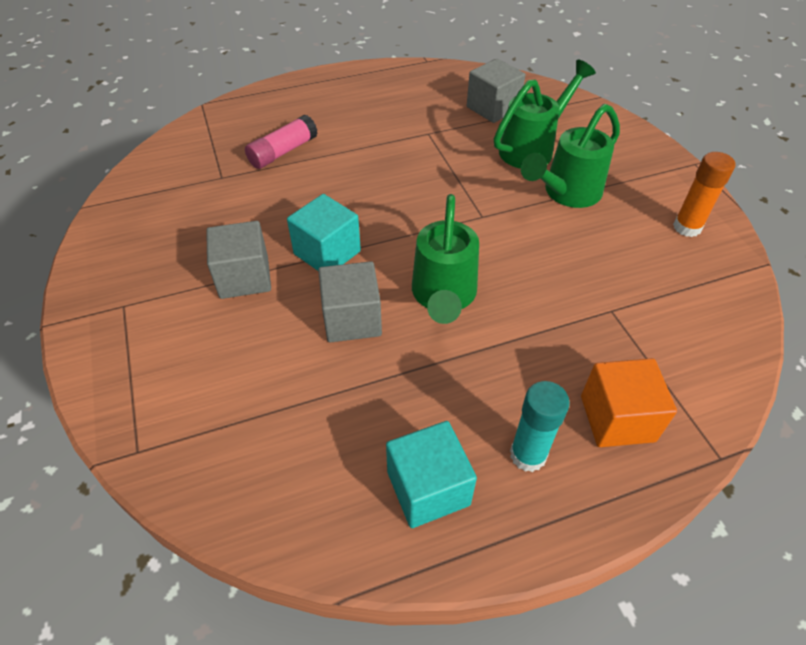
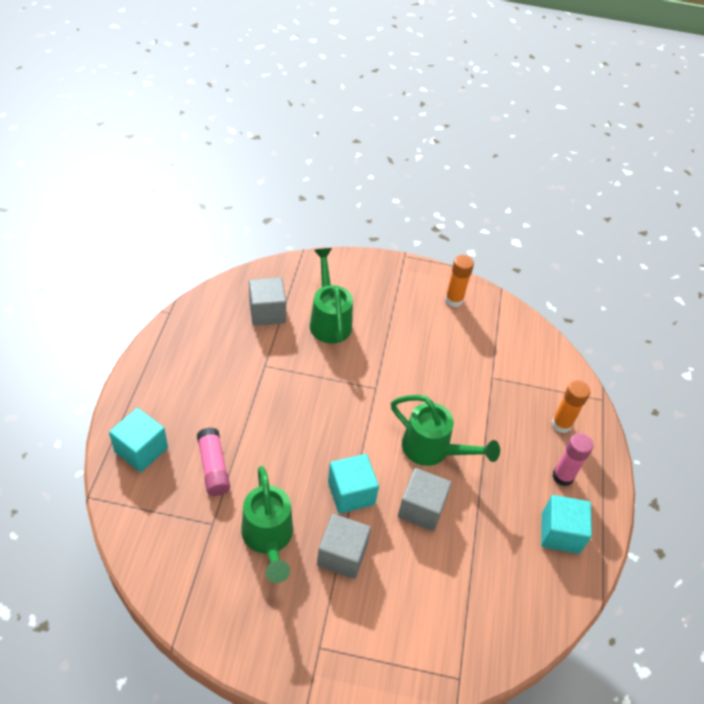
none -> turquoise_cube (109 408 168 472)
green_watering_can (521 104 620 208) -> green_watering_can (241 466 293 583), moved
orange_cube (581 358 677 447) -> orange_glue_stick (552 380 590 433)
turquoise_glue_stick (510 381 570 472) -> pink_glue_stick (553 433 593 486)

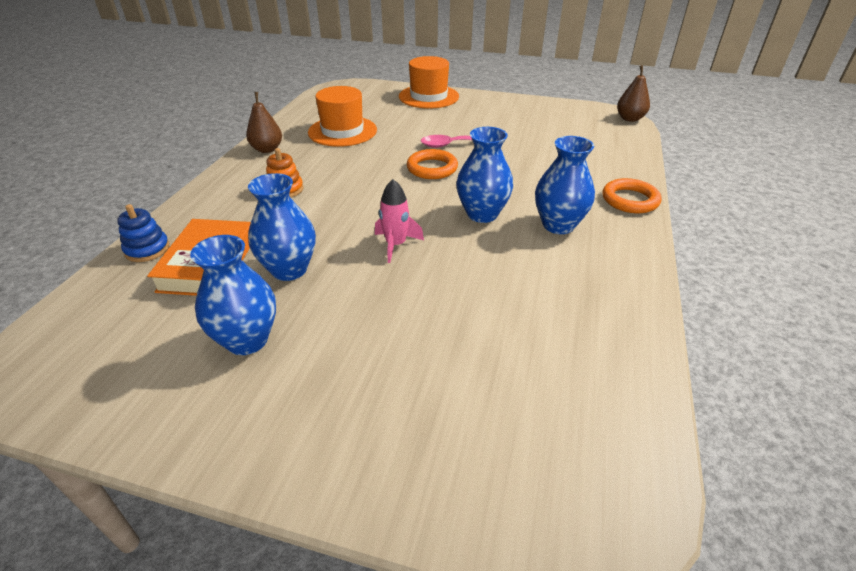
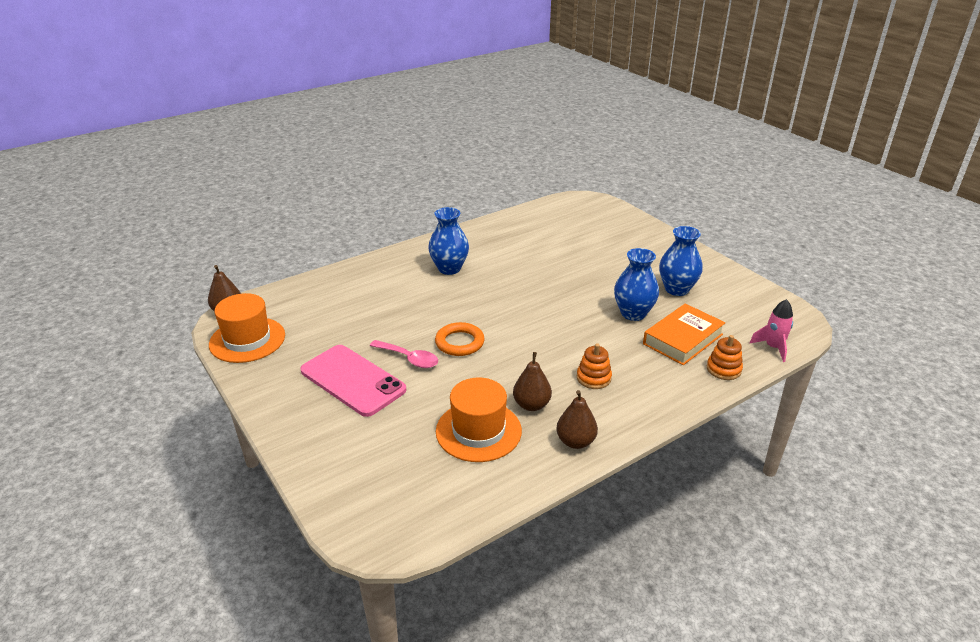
orange_hat (399 56 459 109) -> orange_hat (209 293 285 363), moved
none -> pink_phone (300 345 406 417)
none -> brown_pear (513 352 552 411)
blue_stacking_toy (117 204 170 262) -> orange_stacking_toy (707 335 743 380)
pink_rocket (375 179 424 263) -> pink_rocket (750 299 793 362), moved
blue_vase (456 127 513 223) -> none
orange_ring (602 178 661 213) -> none

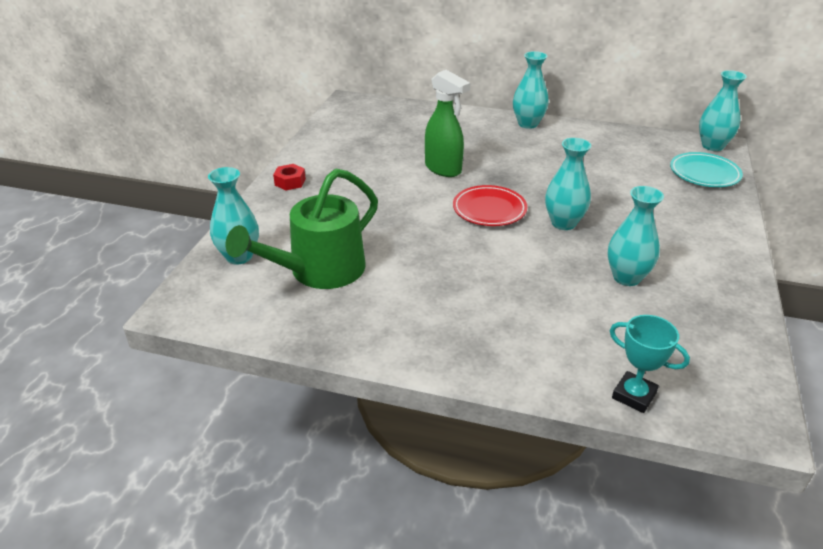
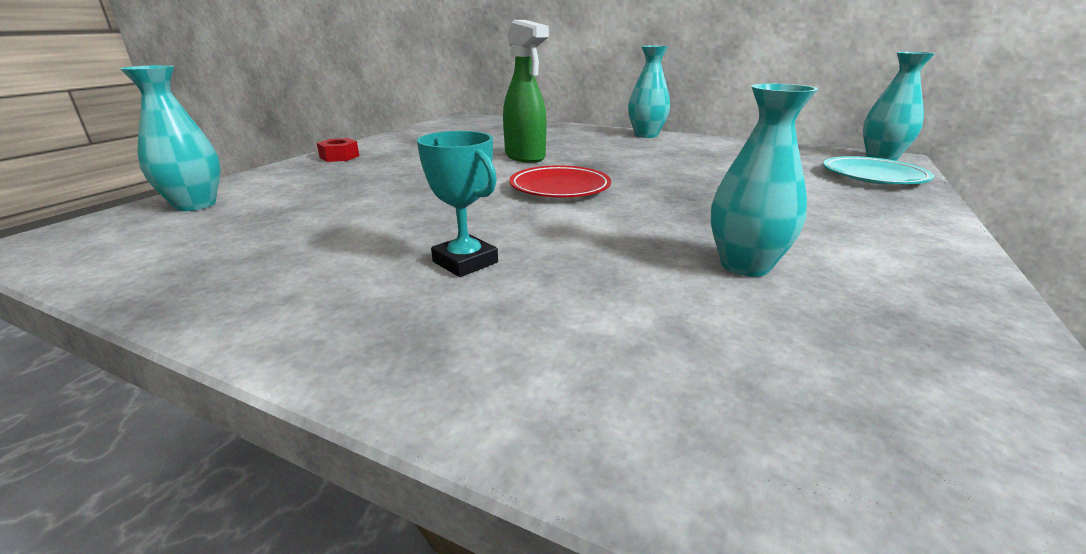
turquoise_trophy (610 315 690 413) -> turquoise_trophy (417 131 498 277), moved
green_watering_can (226 169 378 289) -> none
turquoise_vase (545 138 591 230) -> none

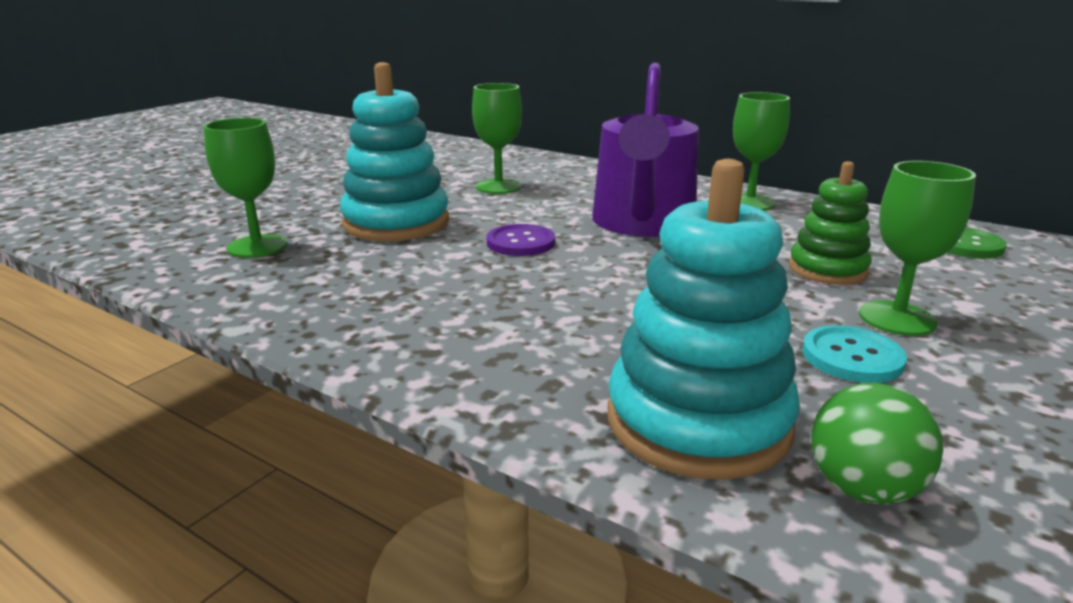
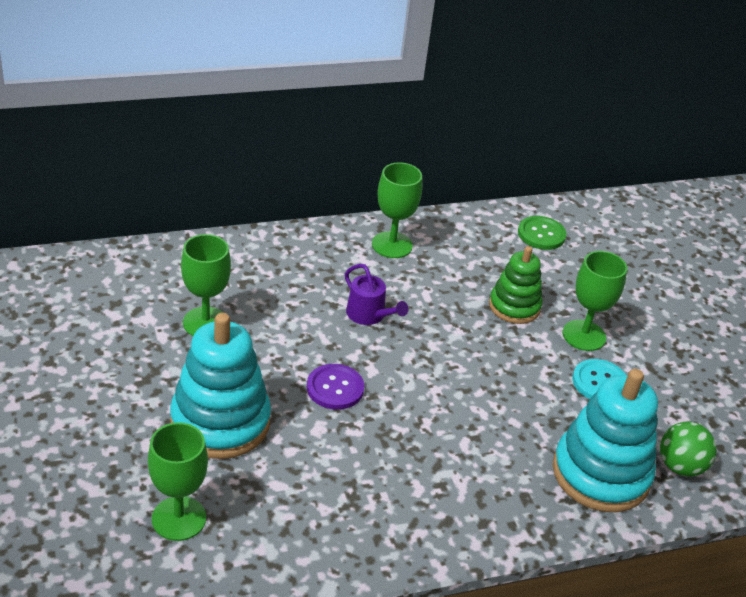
purple_watering_can (592 62 699 237) -> purple_watering_can (345 264 409 325), x0.44

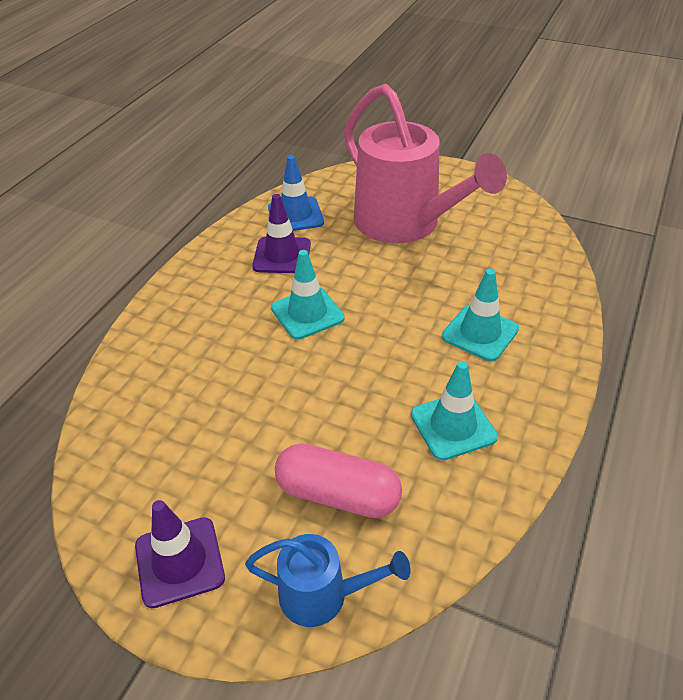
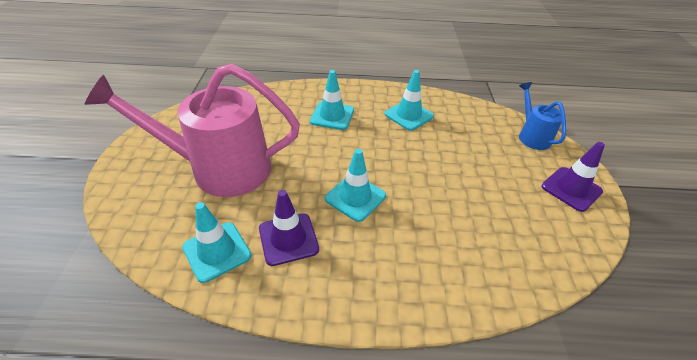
pink_watering_can (344 84 507 243) -> pink_watering_can (85 64 300 197), 120 degrees counterclockwise
blue_traffic_cone (268 155 324 231) -> turquoise_traffic_cone (182 202 251 283)
pink_capsule (275 443 402 518) -> none

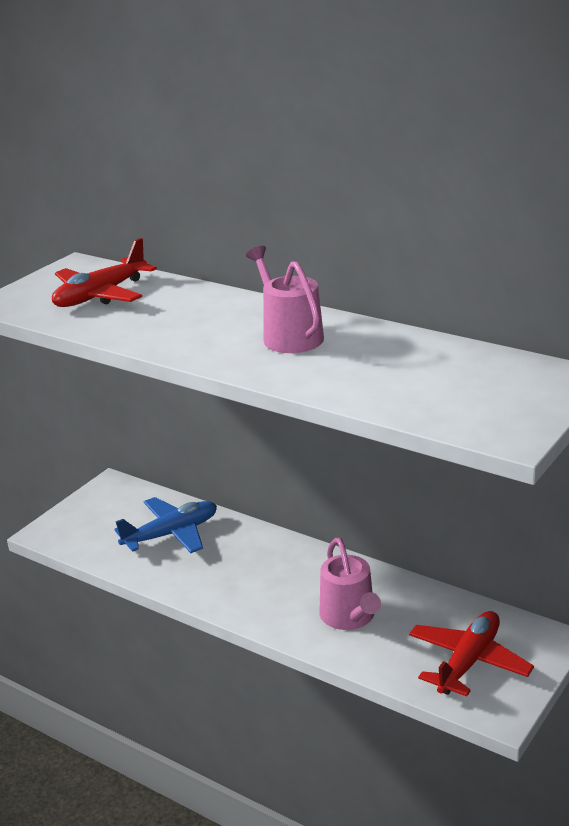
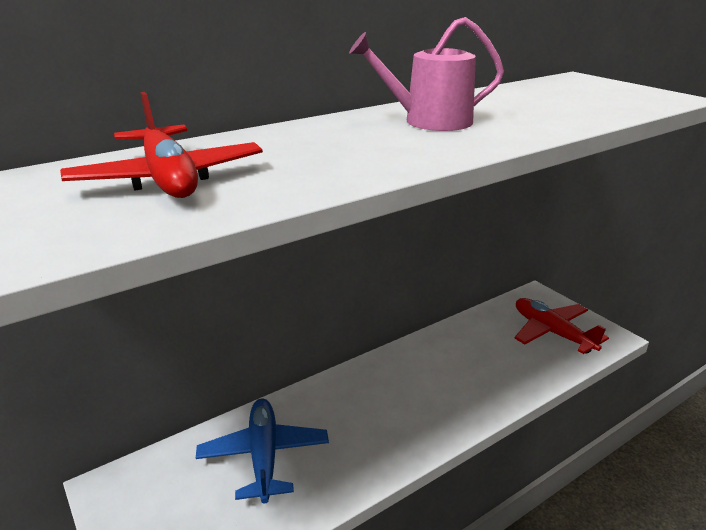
pink_watering_can (319 538 381 630) -> none

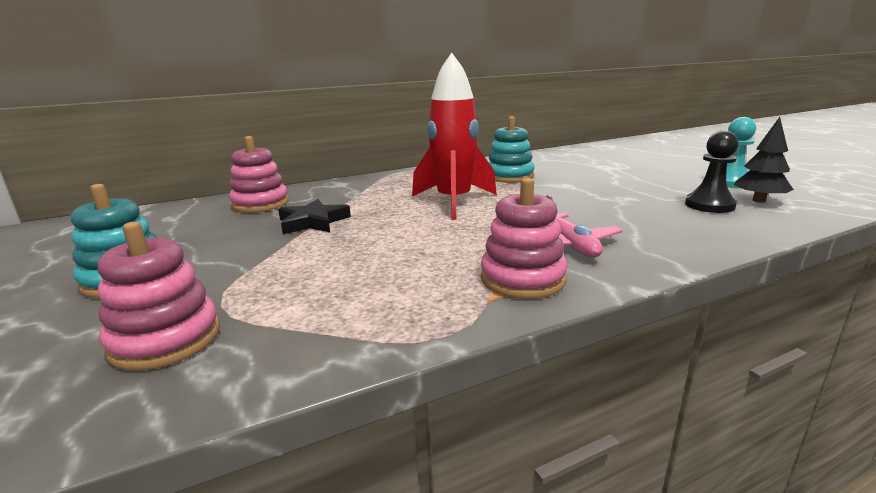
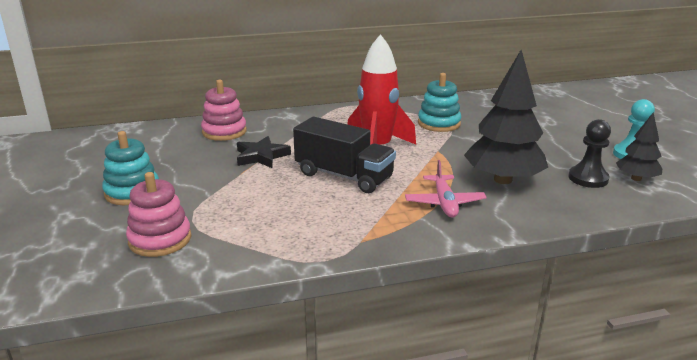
none -> black_truck (293 117 396 193)
none -> black_tree (464 50 548 184)
pink_stacking_toy (481 178 568 299) -> none

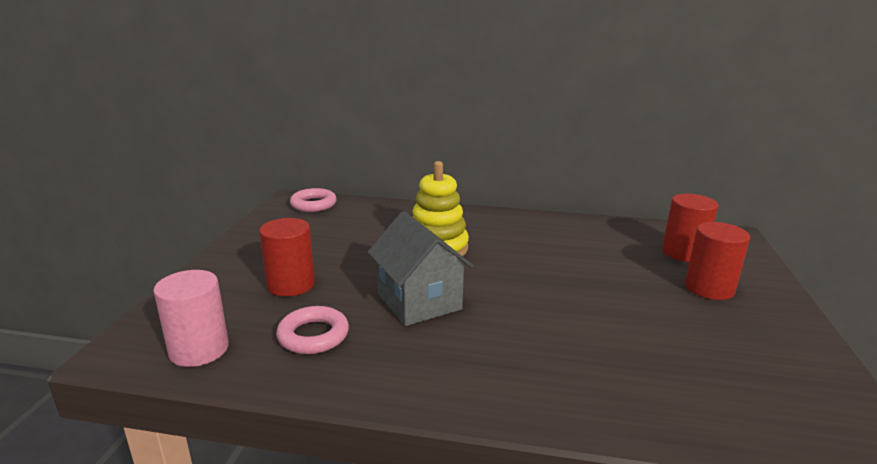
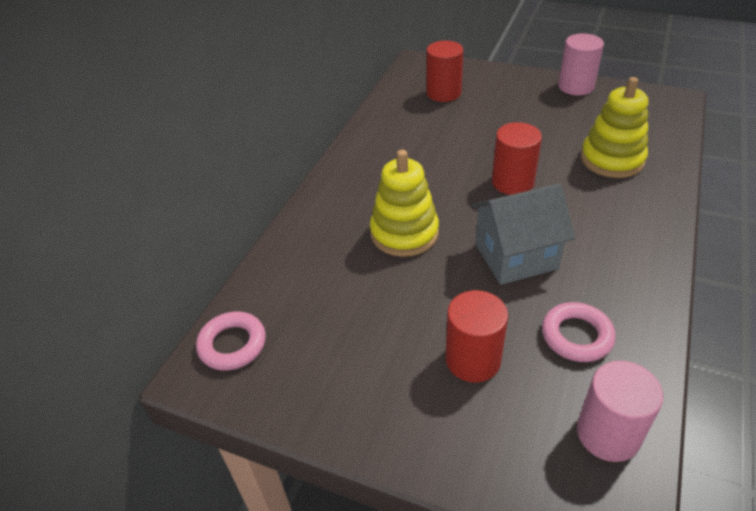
red_cylinder (685 222 750 300) -> red_cylinder (492 122 542 195), moved
none -> pink_cylinder (558 33 604 95)
none -> yellow_stacking_toy (581 77 648 178)

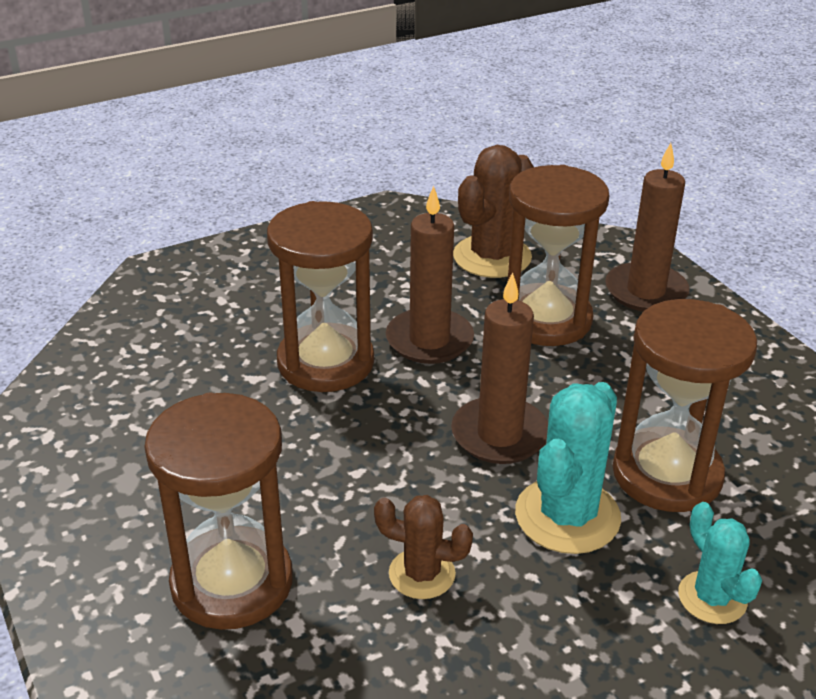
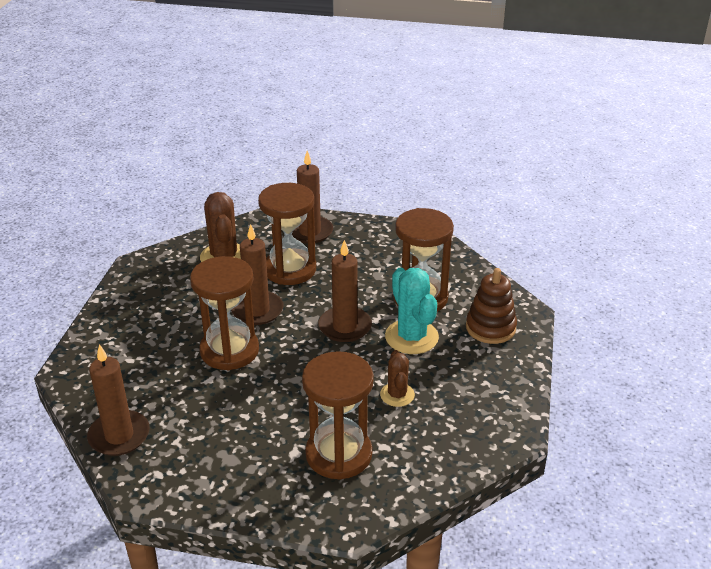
none -> brown_candle (87 344 150 456)
brown_cactus (374 495 473 599) -> brown_cactus (380 350 415 407), 60 degrees counterclockwise
turquoise_cactus (678 502 762 624) -> brown_stacking_toy (466 268 517 344)

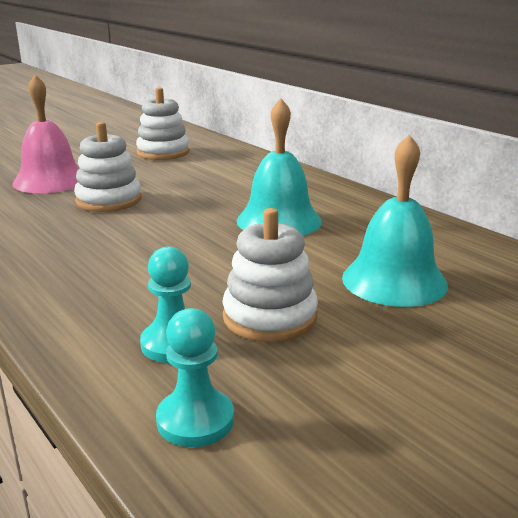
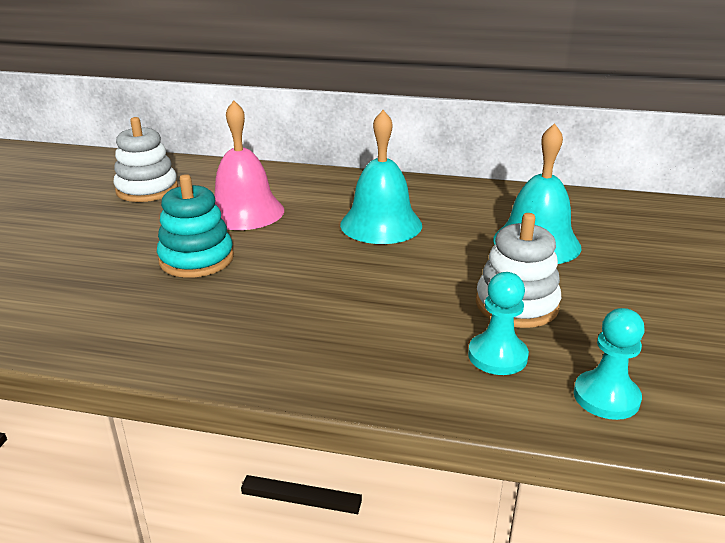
white_stacking_toy (74 122 141 212) -> turquoise_stacking_toy (157 174 234 278)
pink_bell (12 75 79 193) -> pink_bell (214 100 284 230), moved

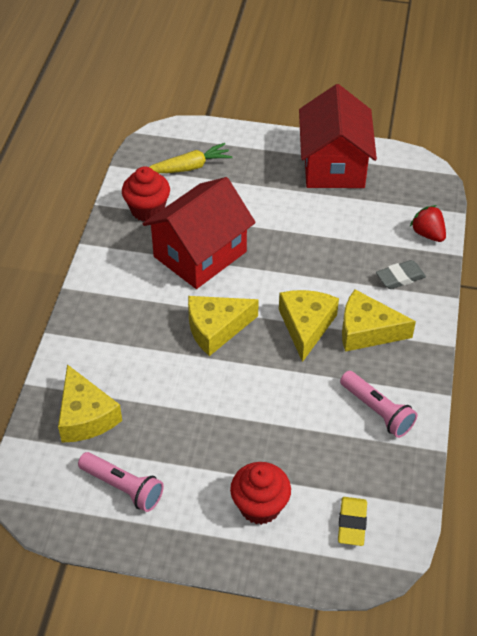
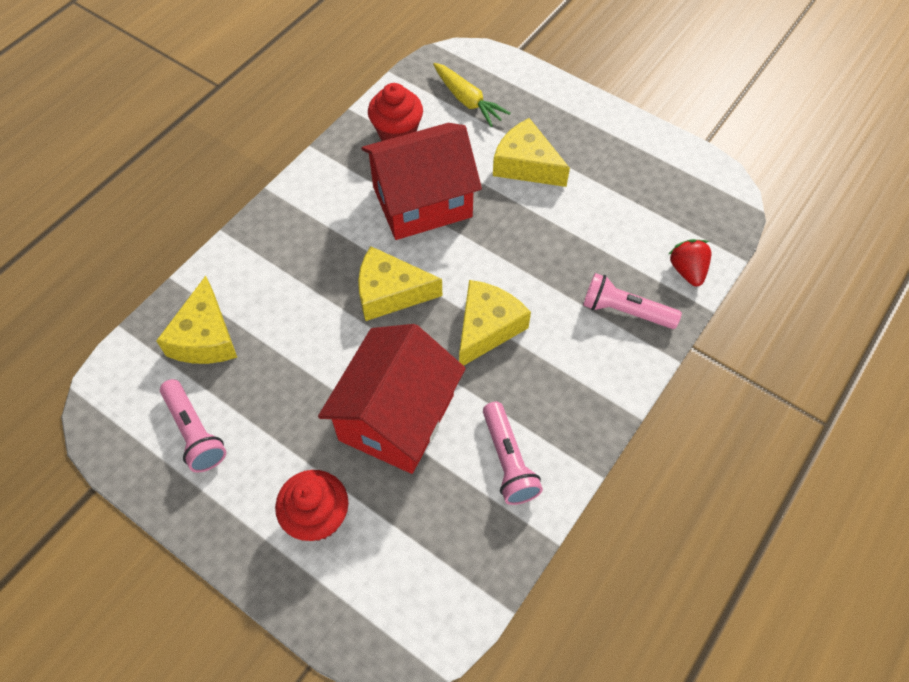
red_house (299 84 377 188) -> red_house (318 324 466 474), moved
yellow_carrot (150 143 233 173) -> yellow_carrot (433 63 511 127), 45 degrees clockwise
yellow_cheese (342 290 416 352) -> yellow_cheese (493 118 570 187), moved
grey_eraser (376 260 426 289) -> pink_flashlight (583 273 682 329)
yellow_eraser (338 497 367 546) -> none

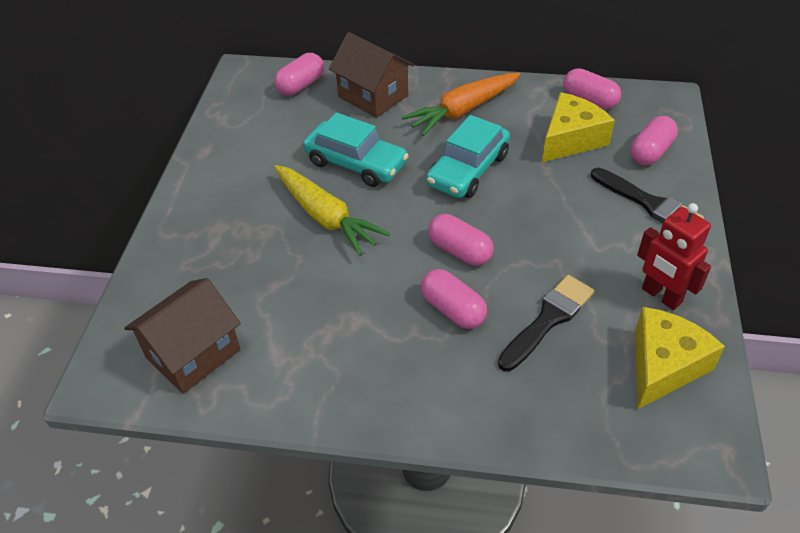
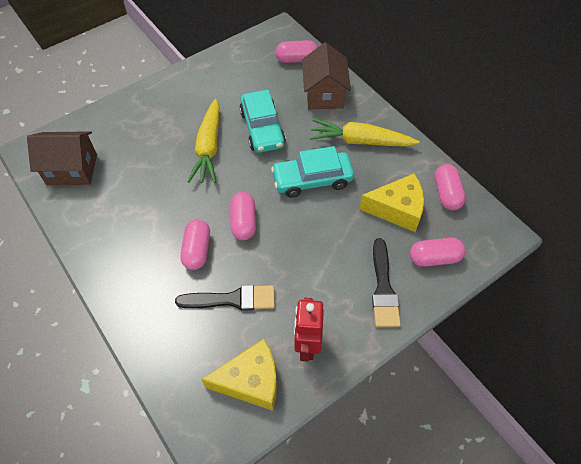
orange_carrot (402 73 520 136) -> yellow_carrot (310 119 420 147)

